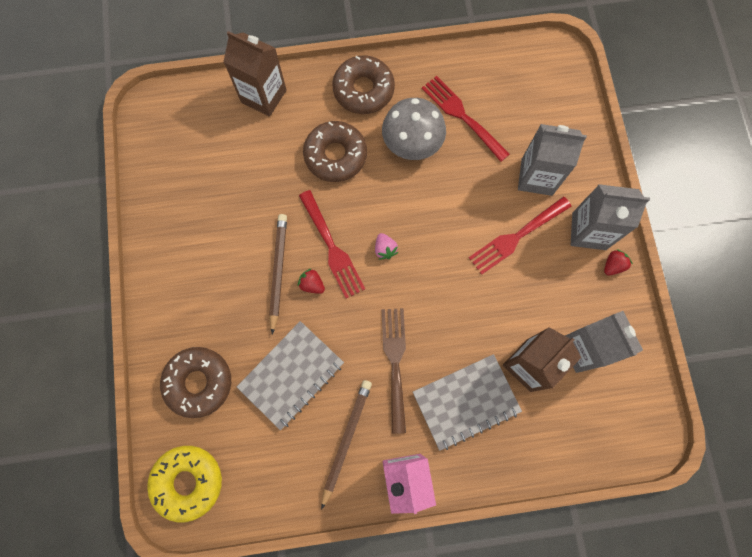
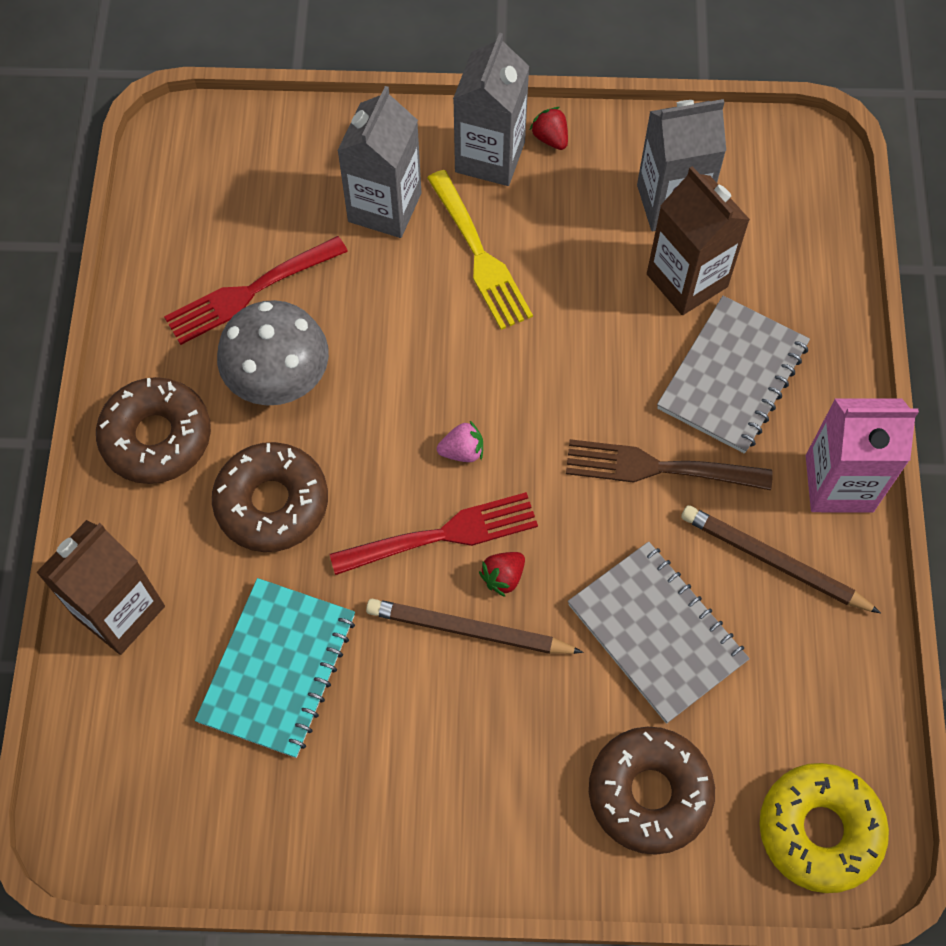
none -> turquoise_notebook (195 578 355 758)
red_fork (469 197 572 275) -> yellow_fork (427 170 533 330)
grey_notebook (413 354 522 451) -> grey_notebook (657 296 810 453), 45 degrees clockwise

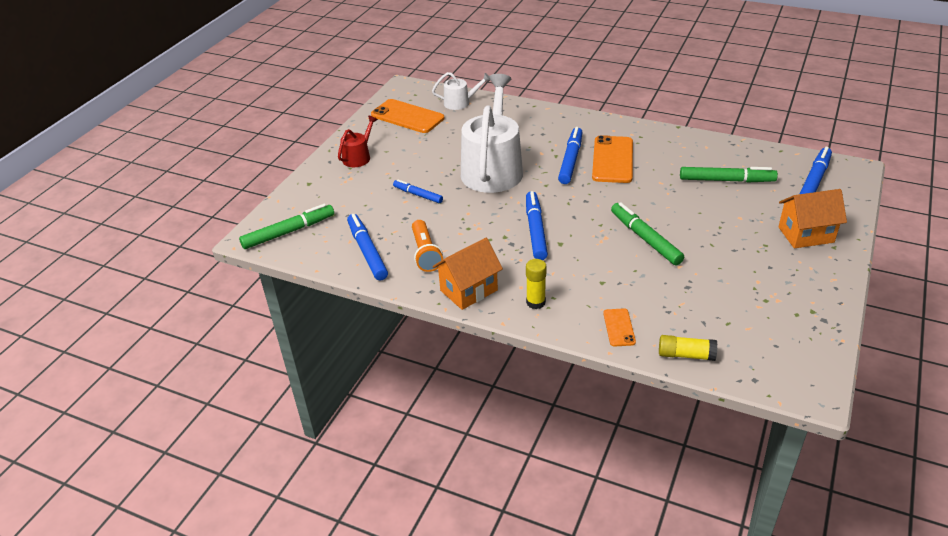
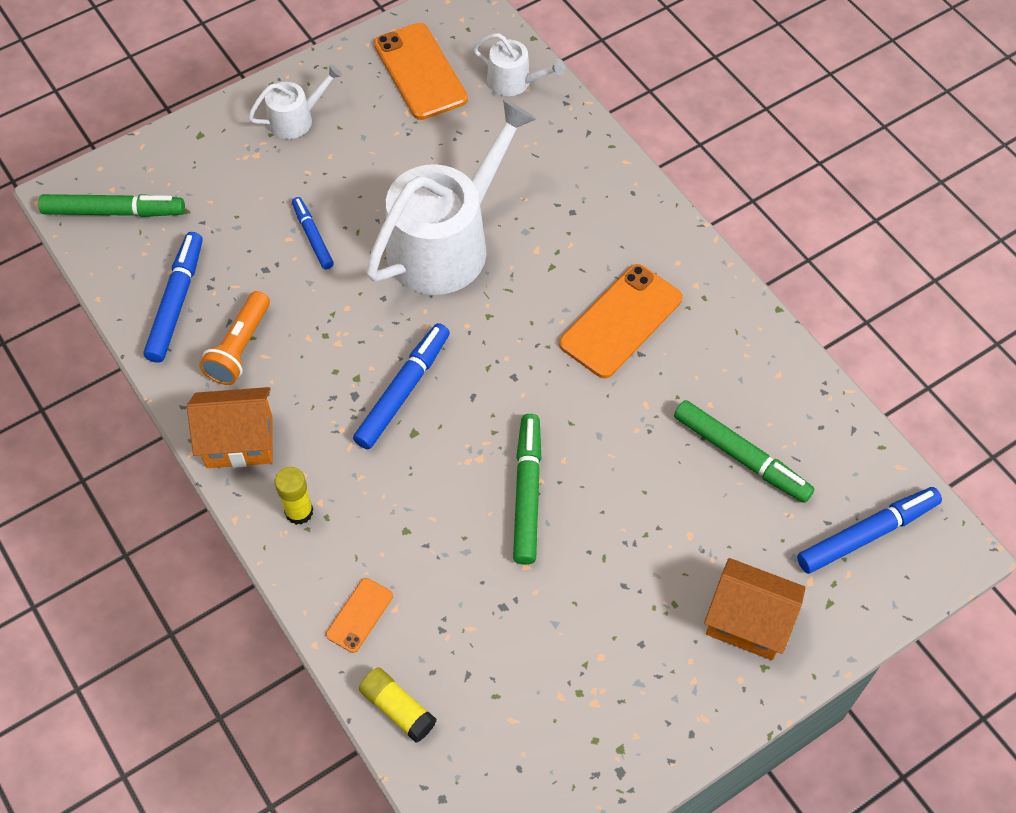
red_watering_can (338 116 378 167) -> white_watering_can (248 64 342 139)
blue_marker (558 127 582 184) -> none

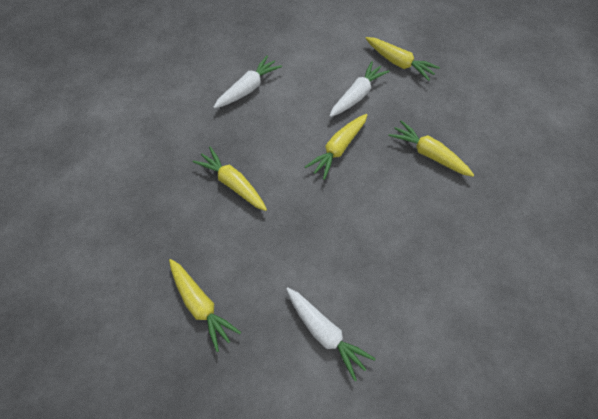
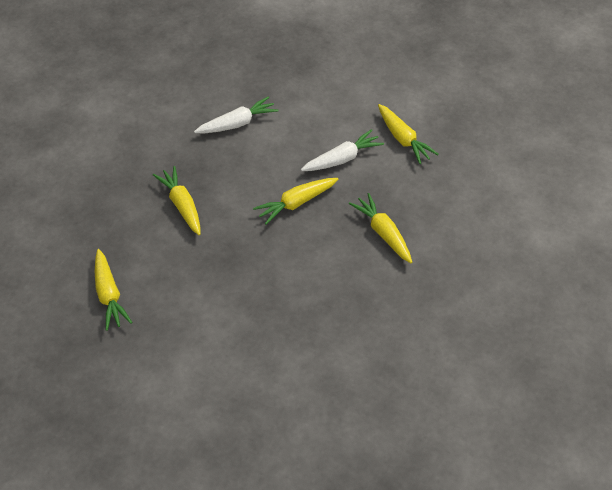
white_carrot (286 287 376 381) -> none

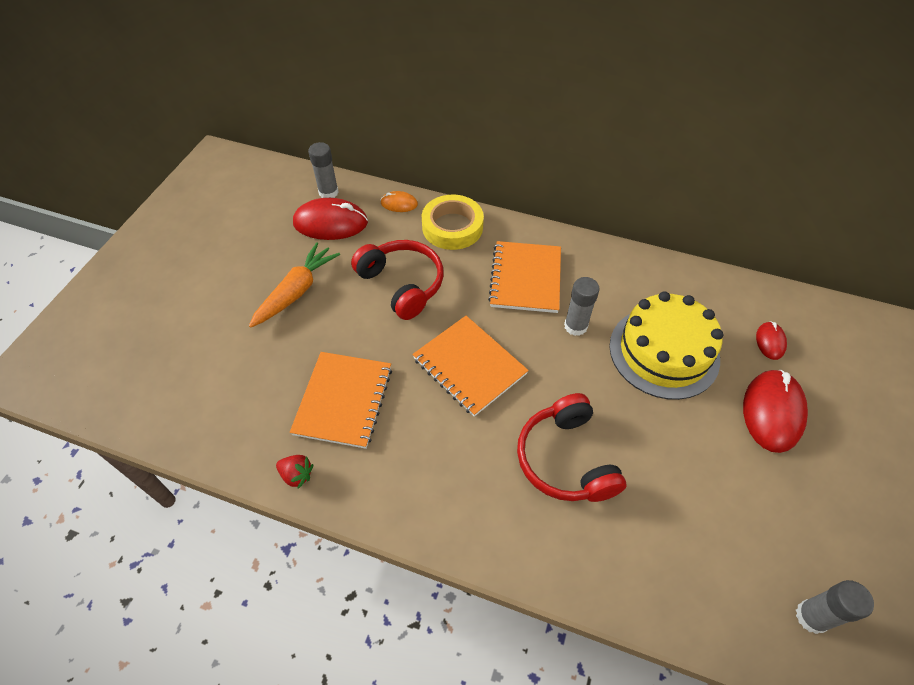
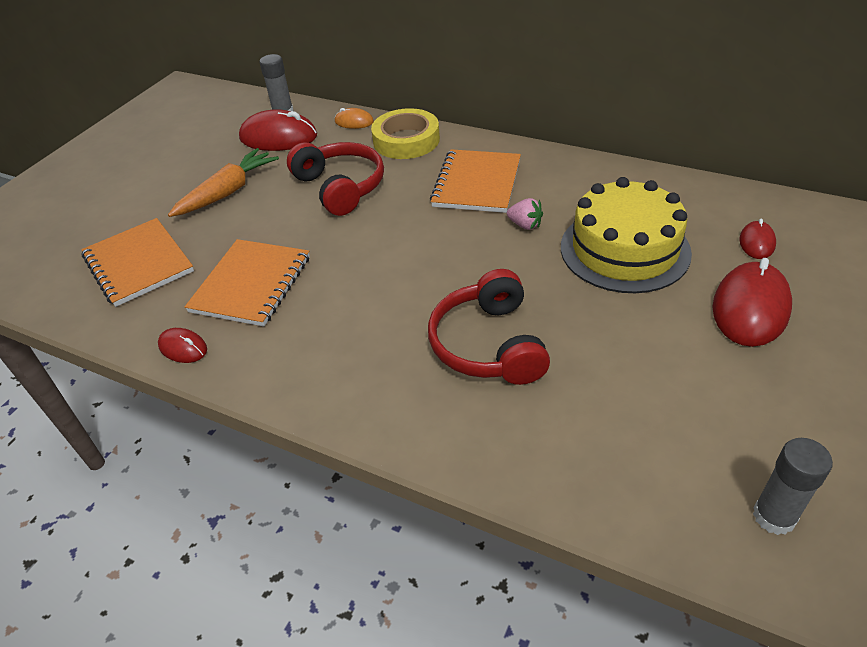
orange_notebook (412 316 529 417) -> orange_notebook (81 218 194 307), moved
red_strawberry (276 455 313 489) -> red_mouse (158 328 207 363)
grey_glue_stick (564 277 600 336) -> pink_strawberry (507 198 543 230)

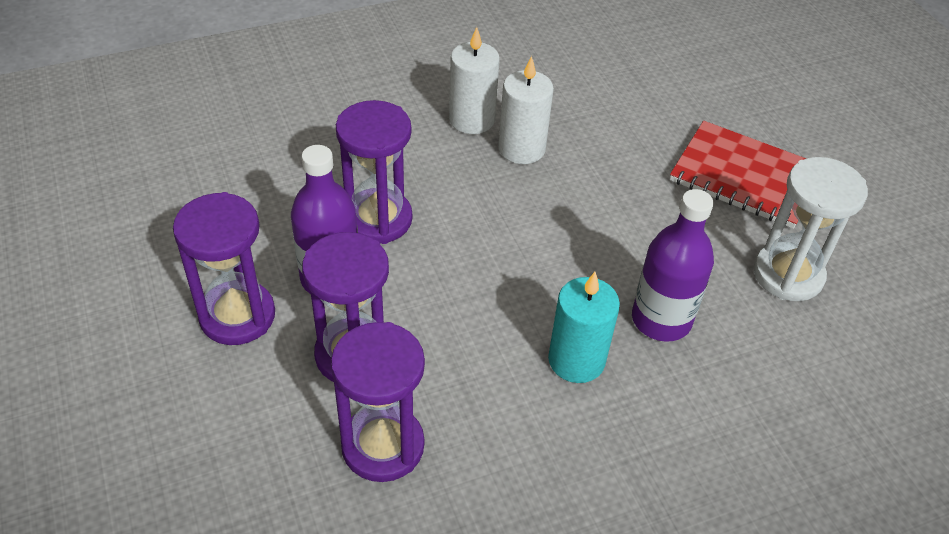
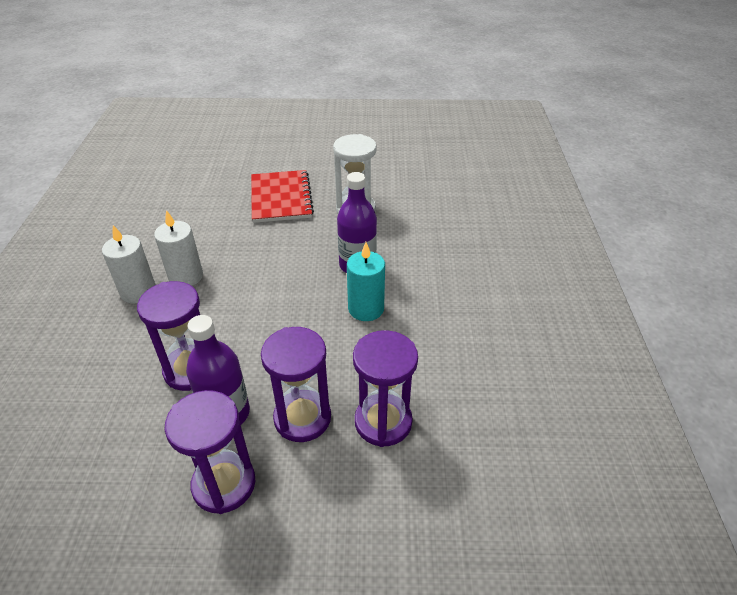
red_notebook (670 121 806 229) -> red_notebook (251 170 314 223), 60 degrees counterclockwise

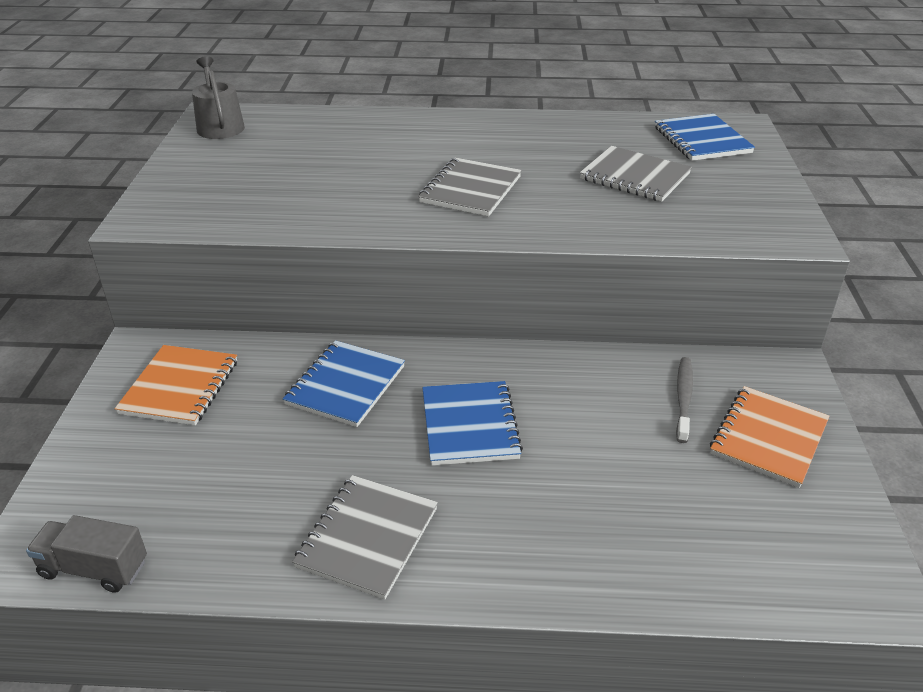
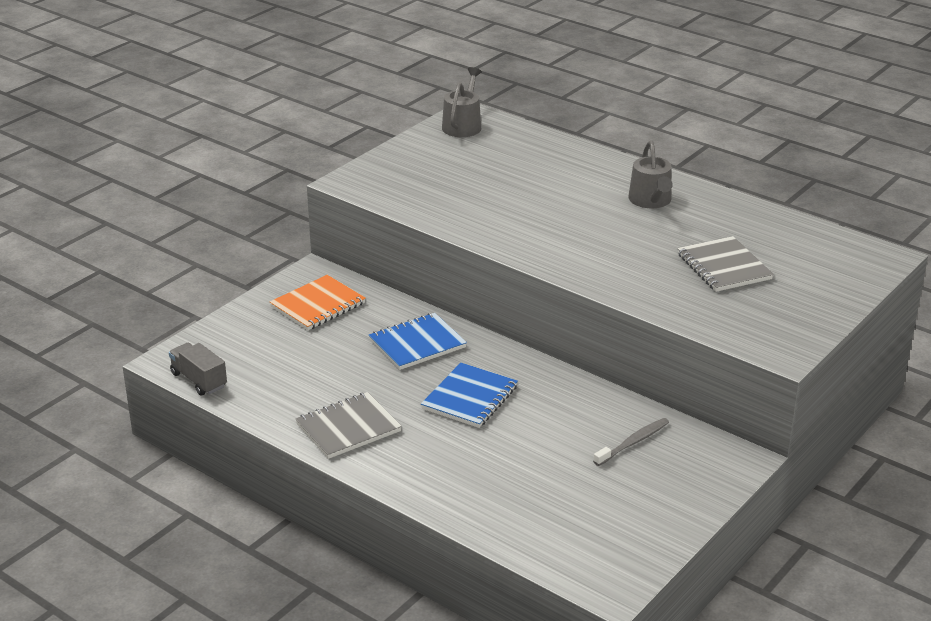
none -> grey_watering_can (628 141 673 208)
grey_notebook (418 158 522 217) -> none
blue_notebook (655 114 755 161) -> none
orange_notebook (710 386 830 488) -> none

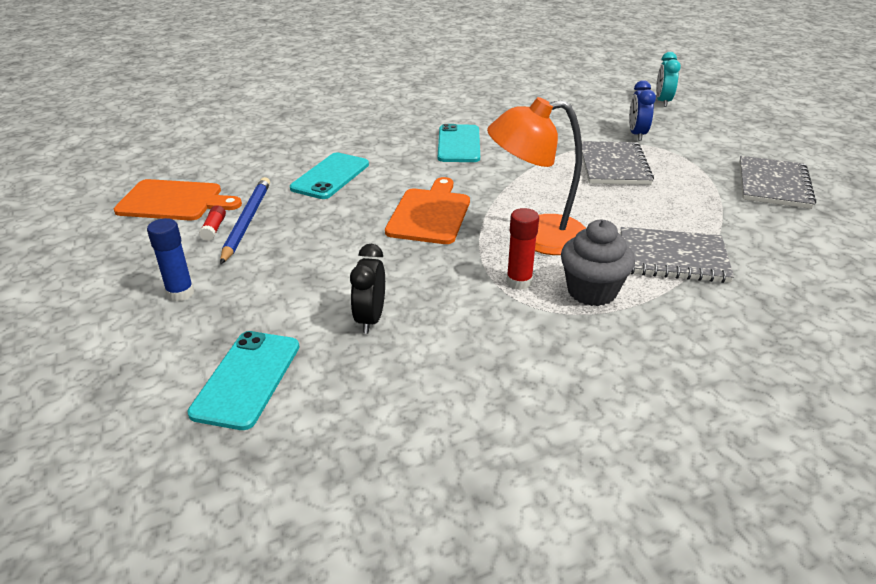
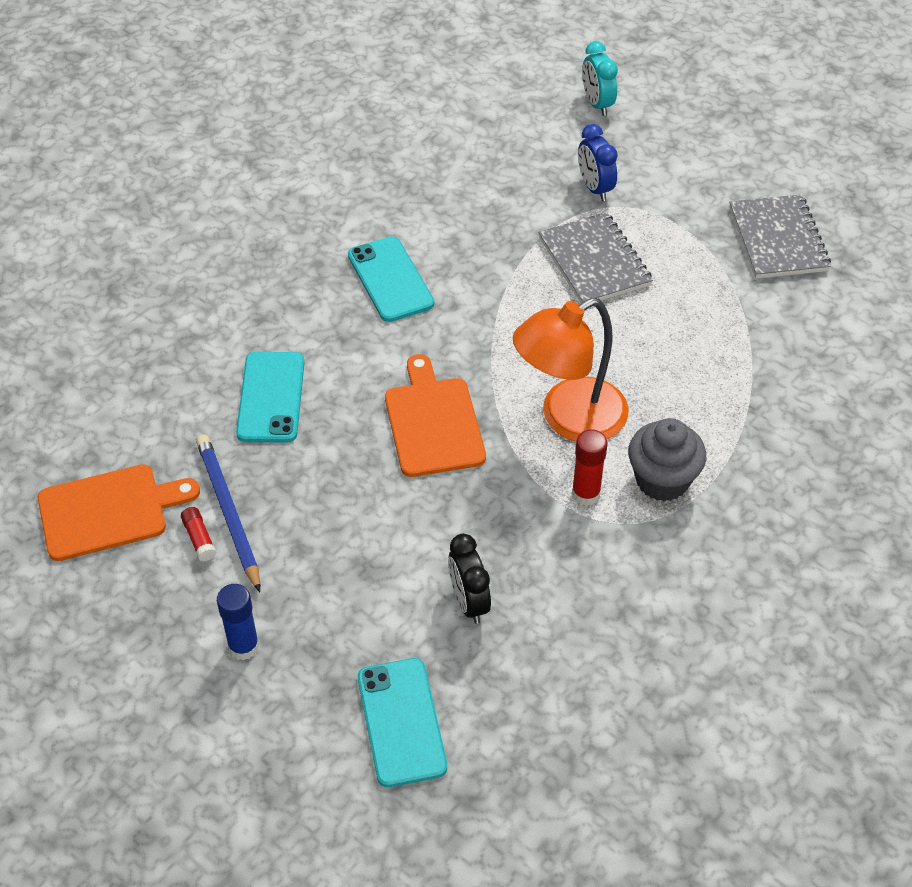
grey_notebook (620 227 734 283) -> none

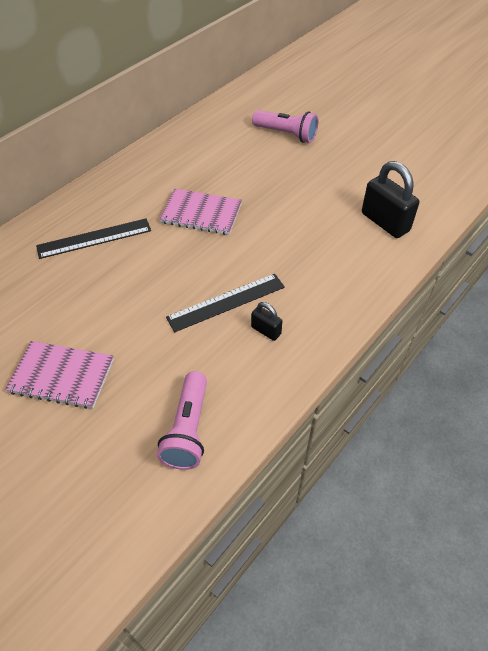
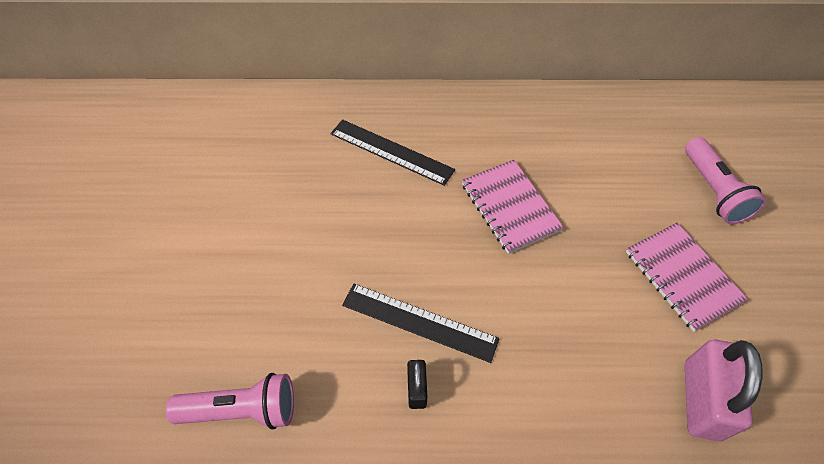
pink_flashlight (157 371 207 470) -> pink_flashlight (166 373 294 430), 150 degrees counterclockwise
pink_notebook (5 341 114 409) -> pink_notebook (626 223 749 332), moved
black_padlock (362 161 419 238) -> pink_padlock (685 340 762 442)

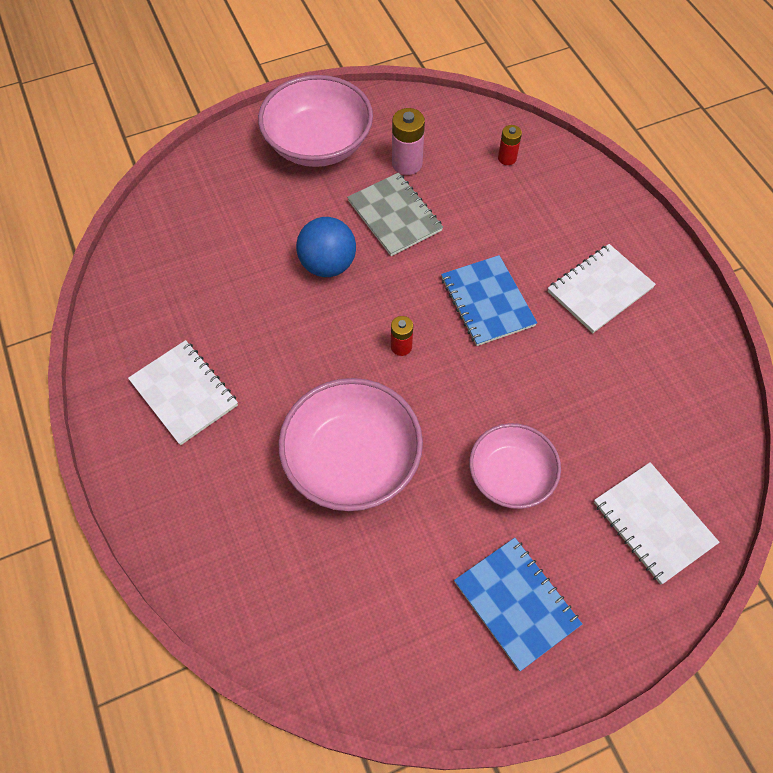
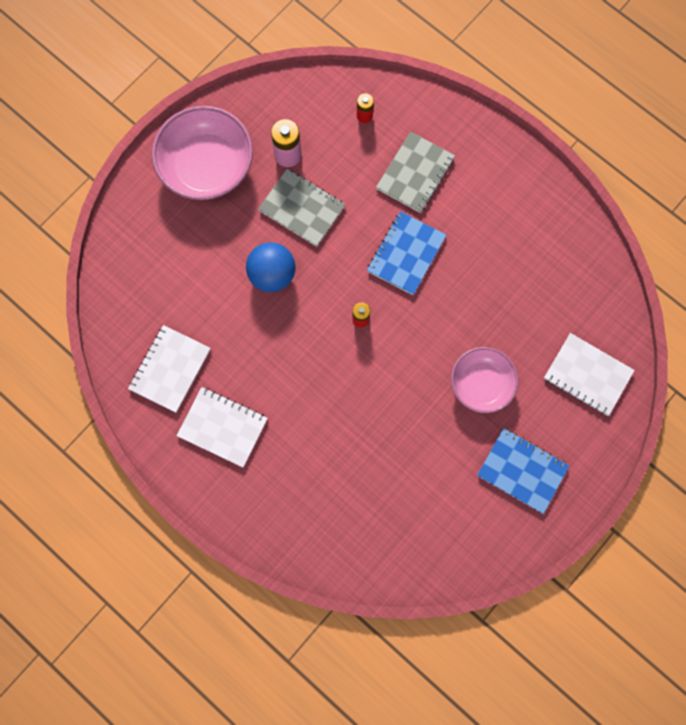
white_notebook (548 244 656 333) -> white_notebook (128 325 211 413), moved
blue_notebook (441 255 537 346) -> blue_notebook (367 211 446 295), 75 degrees clockwise
none -> grey_notebook (376 132 455 213)
pink_bowl (278 378 423 511) -> none

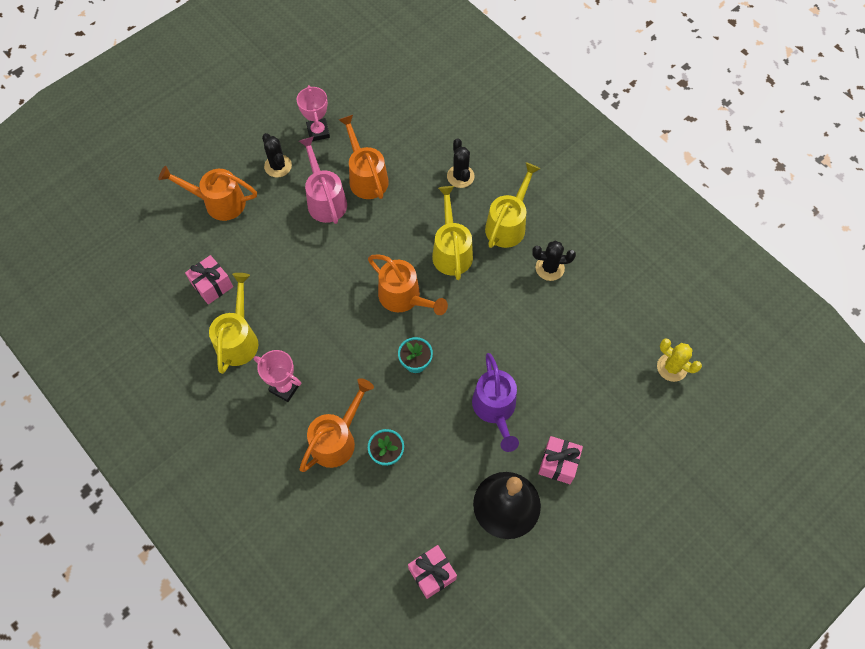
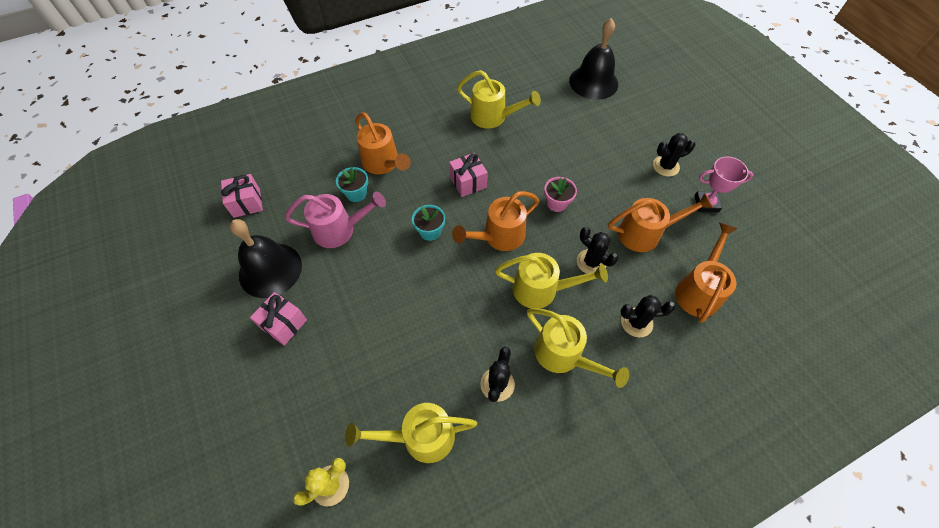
pink_watering_can (299 136 347 224) -> pink_watering_can (285 192 386 248), moved
none -> yellow_watering_can (345 403 477 463)
pink_gift (185 255 233 304) -> pink_gift (449 153 488 197), moved
none -> pink_flower_pot (544 177 577 212)
none -> black_bell (569 18 618 100)
none -> black_cactus (577 227 618 274)
orange_watering_can (158 165 257 221) -> orange_watering_can (675 223 738 322), moved
pink_trophy (254 350 301 402) -> none
purple_watering_can (472 353 519 452) -> none

